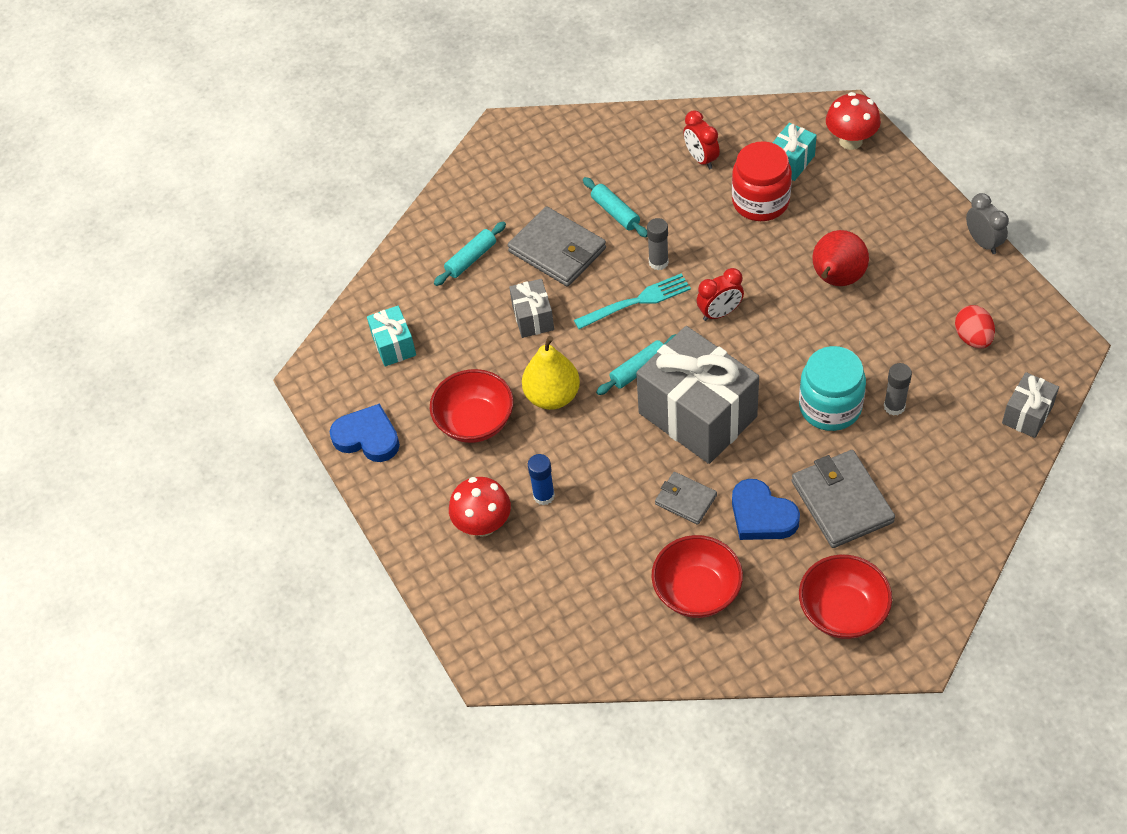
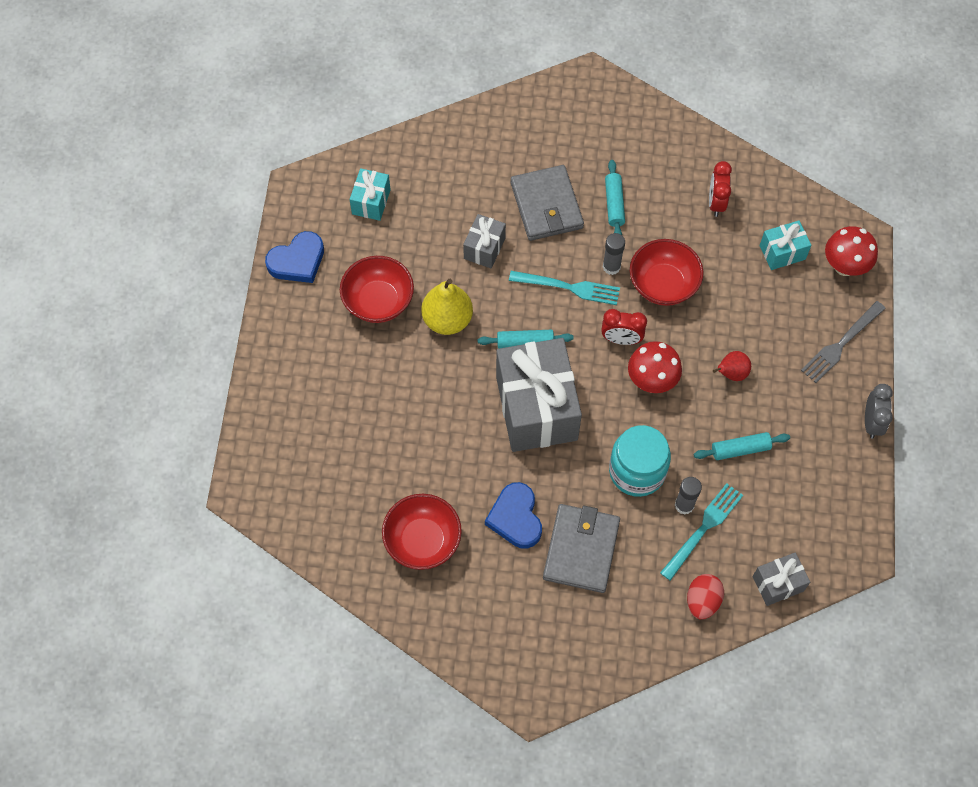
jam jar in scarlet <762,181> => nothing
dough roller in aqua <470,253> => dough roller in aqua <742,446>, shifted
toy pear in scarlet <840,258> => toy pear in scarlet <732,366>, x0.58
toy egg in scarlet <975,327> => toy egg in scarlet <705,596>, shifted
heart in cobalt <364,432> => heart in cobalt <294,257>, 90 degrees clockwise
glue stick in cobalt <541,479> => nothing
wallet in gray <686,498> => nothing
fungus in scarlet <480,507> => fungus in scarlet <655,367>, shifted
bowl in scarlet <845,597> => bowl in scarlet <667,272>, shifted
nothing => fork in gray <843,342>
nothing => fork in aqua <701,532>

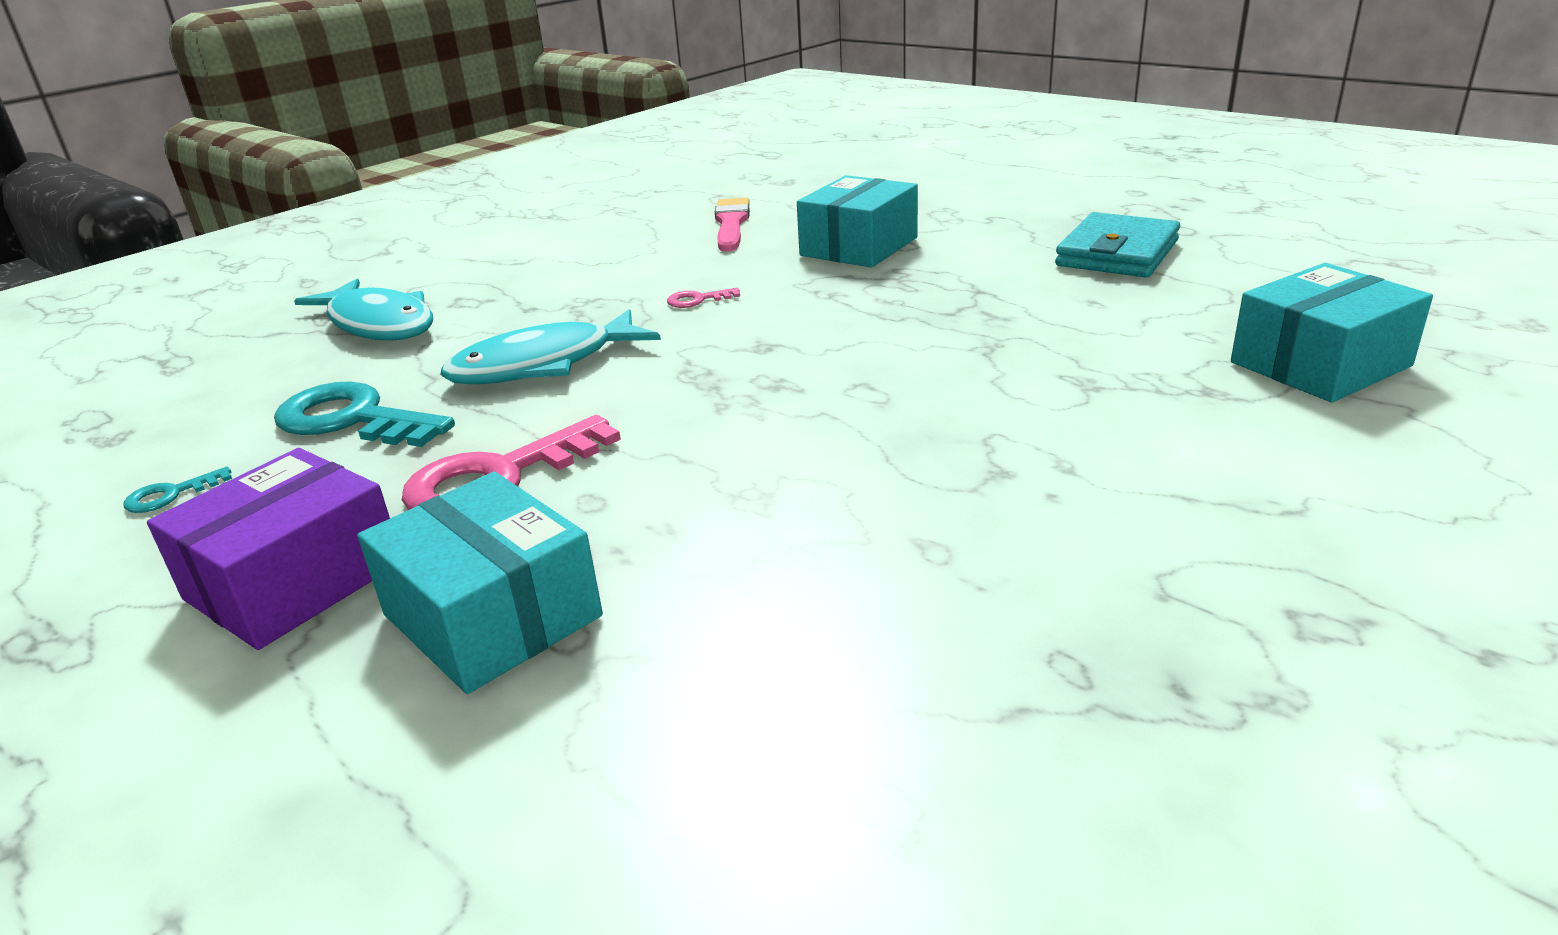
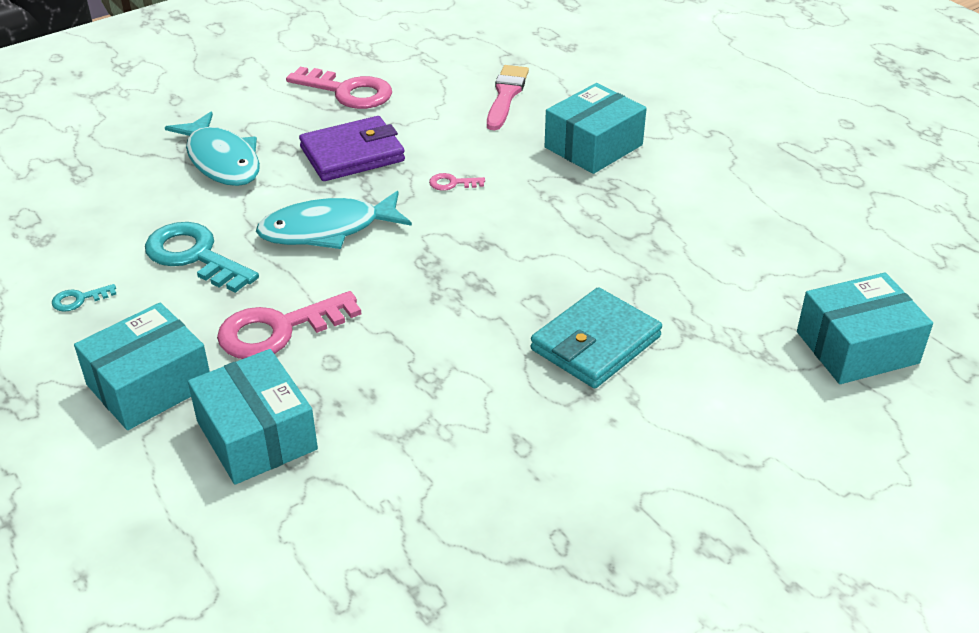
wallet in aqua <1117,245> => wallet in aqua <596,337>, shifted
package in purple <268,549> => package in aqua <142,366>
nothing => key in rosy <339,88>
nothing => wallet in purple <352,148>

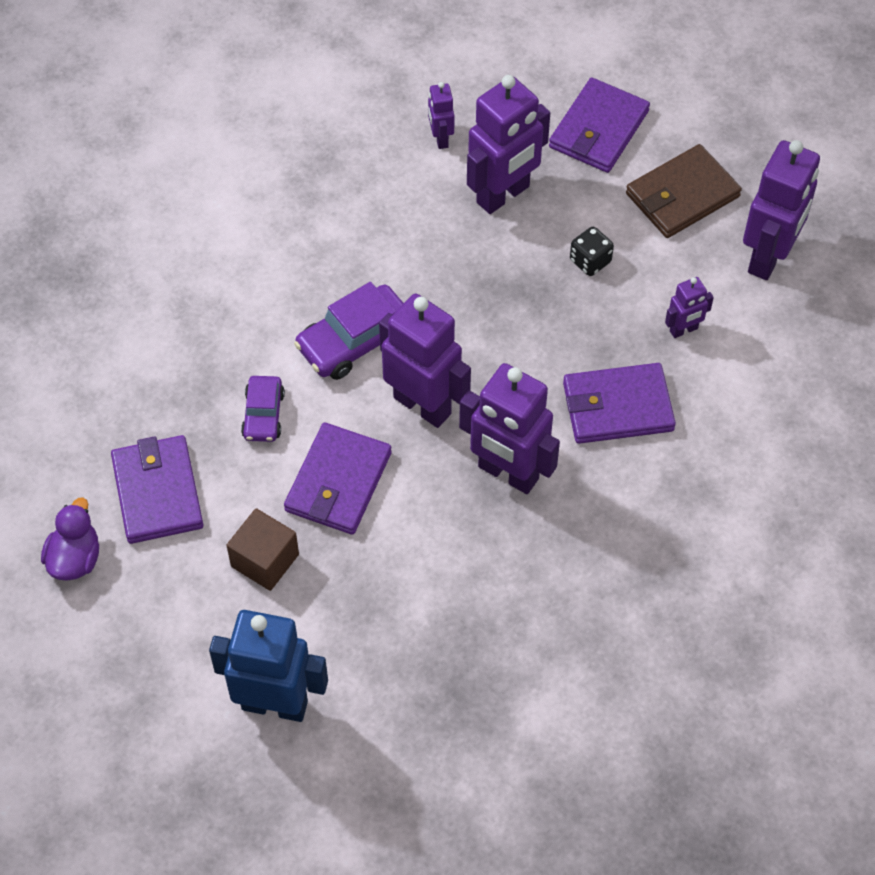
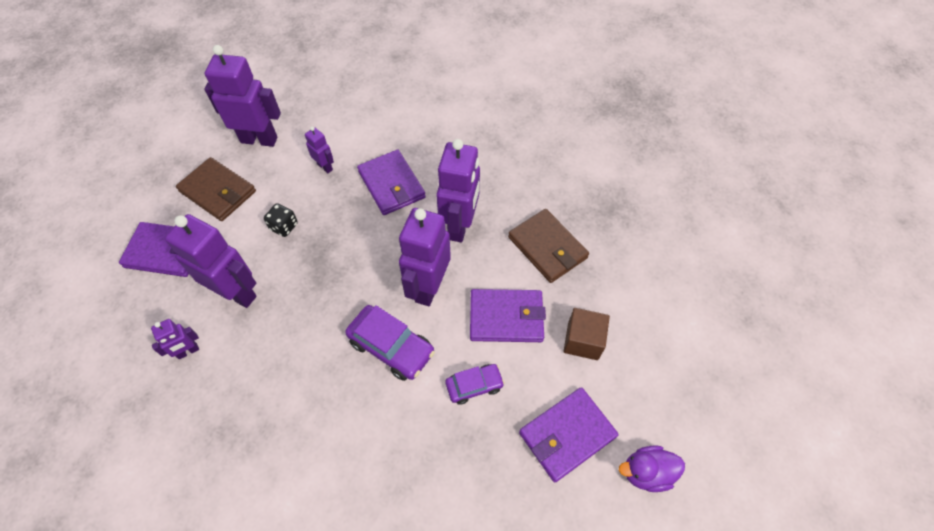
robot figure in cobalt <268,666> => nothing
nothing => wallet in brown <548,246>

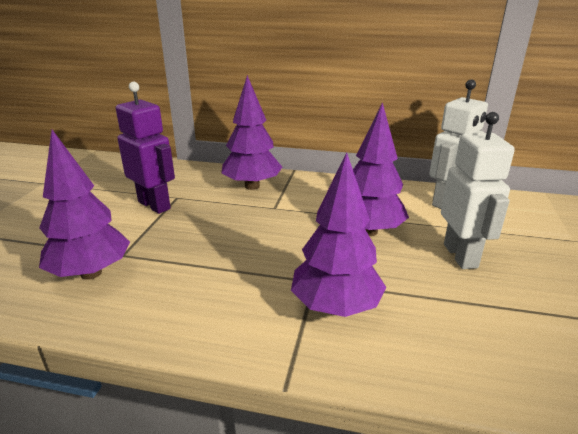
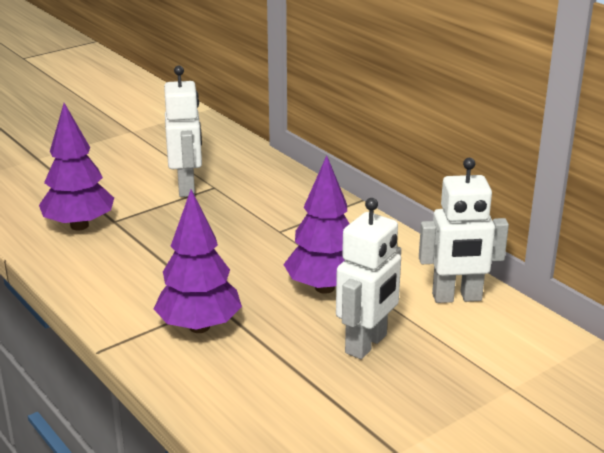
tree in purple <252,132> => nothing
robot figure in purple <145,148> => robot figure in white <183,131>

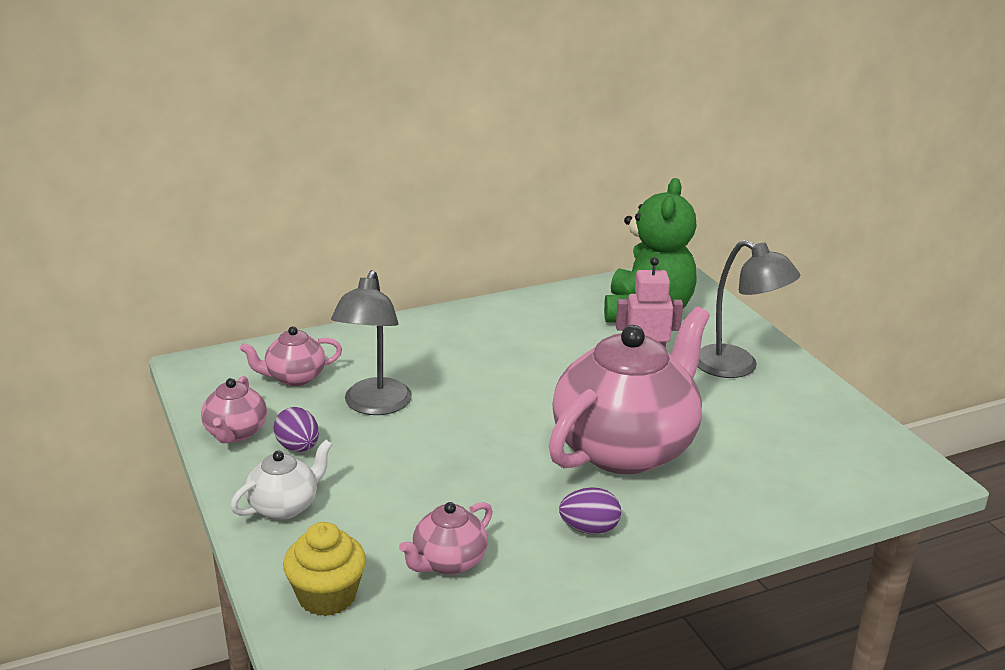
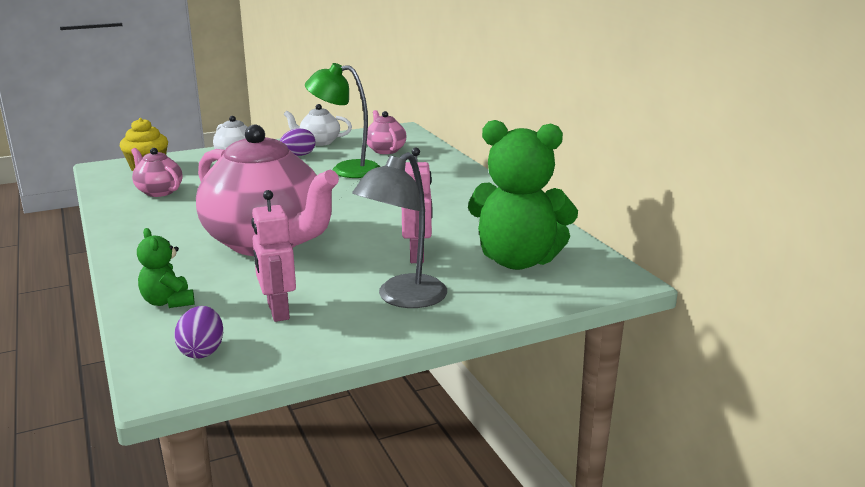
lamp in gray <371,342> => lamp in green <342,120>
teapot in rosy <234,409> => teapot in white <317,125>
toy egg in purple <590,511> => toy egg in purple <198,332>, shifted
nothing => robot figure in rosy <273,256>
nothing => teddy bear in green <165,268>

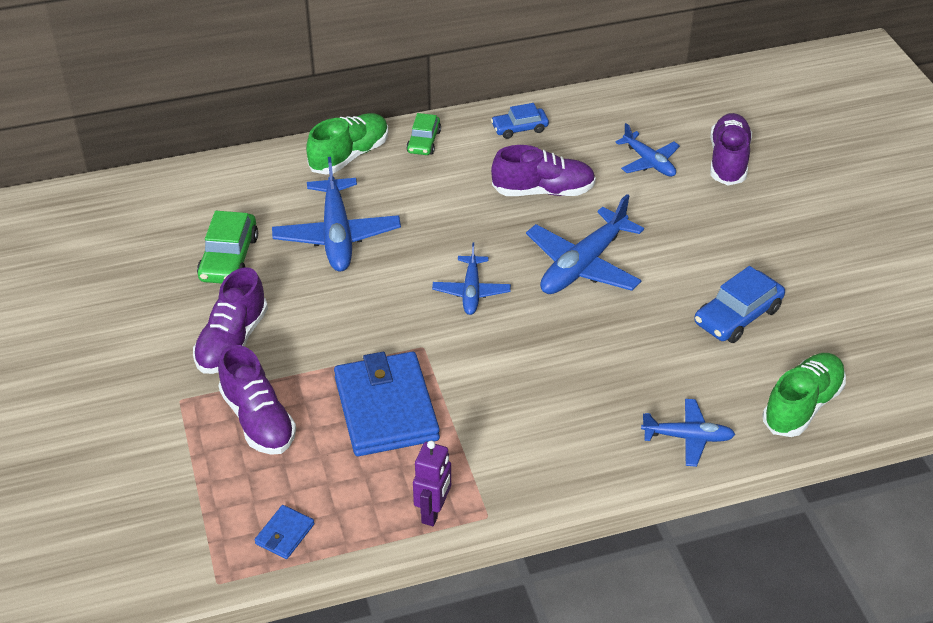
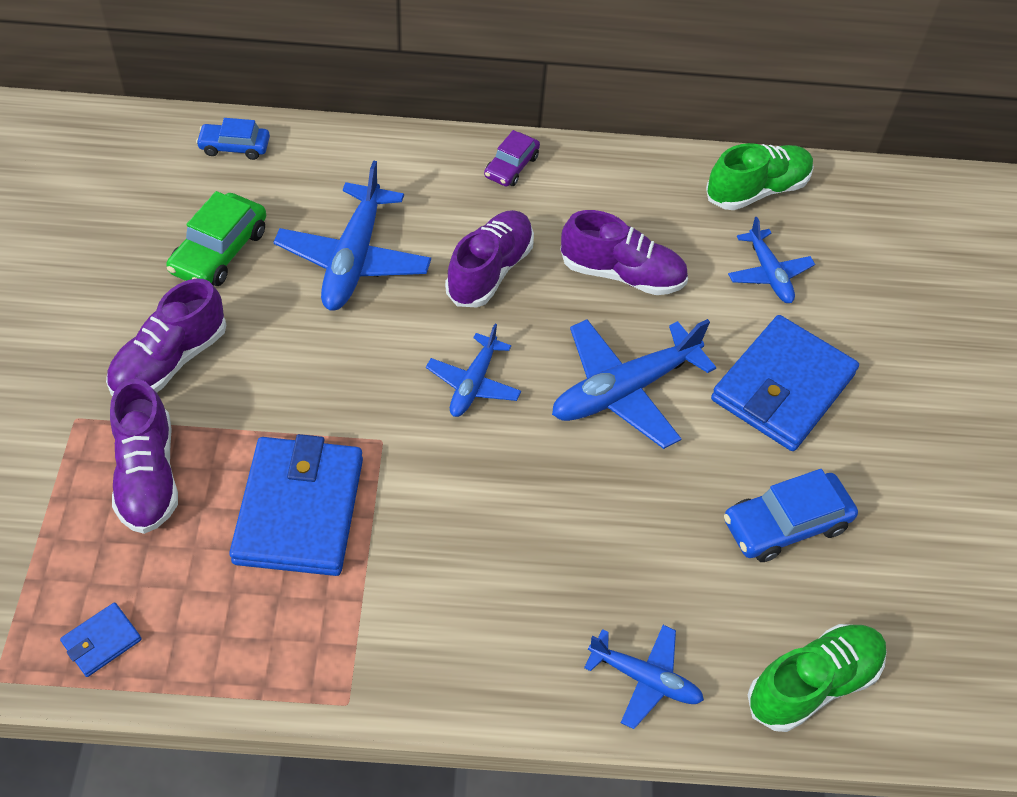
automobile in cobalt <520,121> => automobile in cobalt <233,139>, shifted
shoe in green <347,143> => shoe in green <760,176>, shifted
automobile in green <423,134> => automobile in purple <512,158>
shoe in purple <731,149> => shoe in purple <489,259>, shifted
robot figure in purple <432,483> => nothing
nothing => wallet in cobalt <785,383>

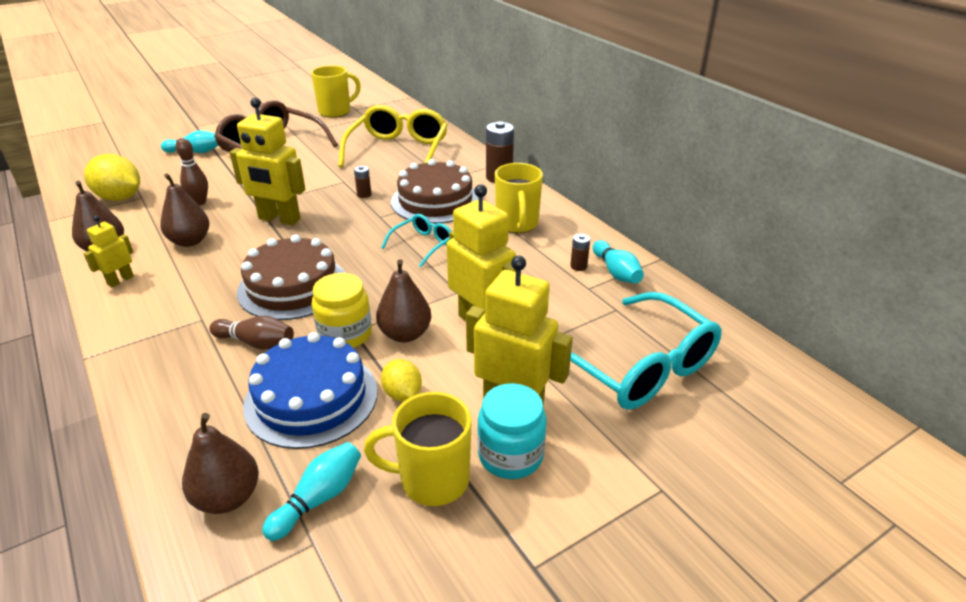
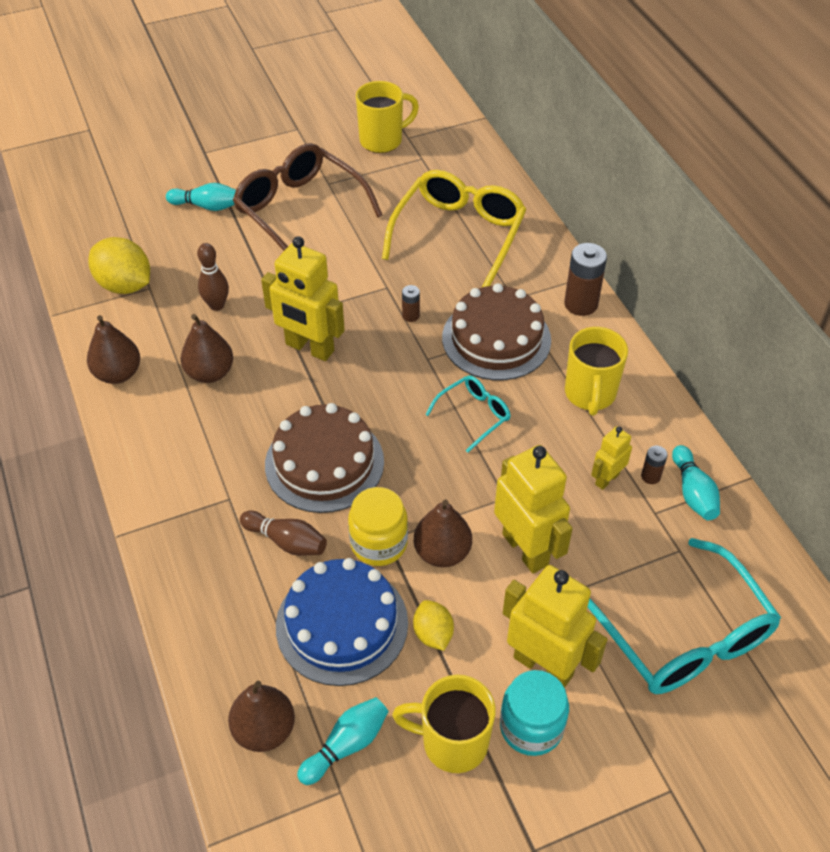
robot figure in bright yellow <108,251> => robot figure in bright yellow <611,458>, shifted

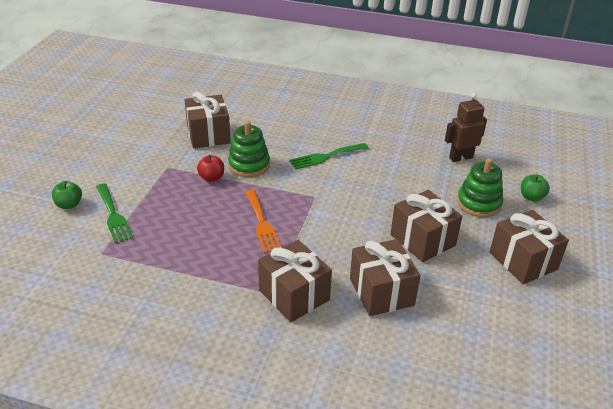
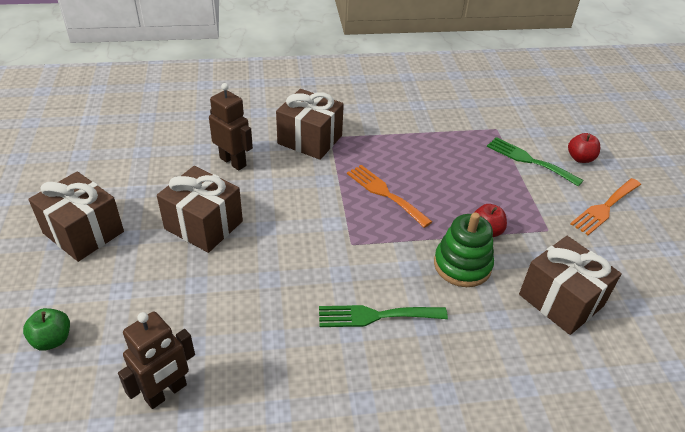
fork in green <329,156> => fork in green <383,316>, 135 degrees counterclockwise
stacking toy in green <480,187> => nothing
toy apple in green <67,195> => toy apple in scarlet <584,148>
wrapped gift in brown <385,277> => robot figure in brown <231,126>
nothing => fork in orange-coloured <605,206>

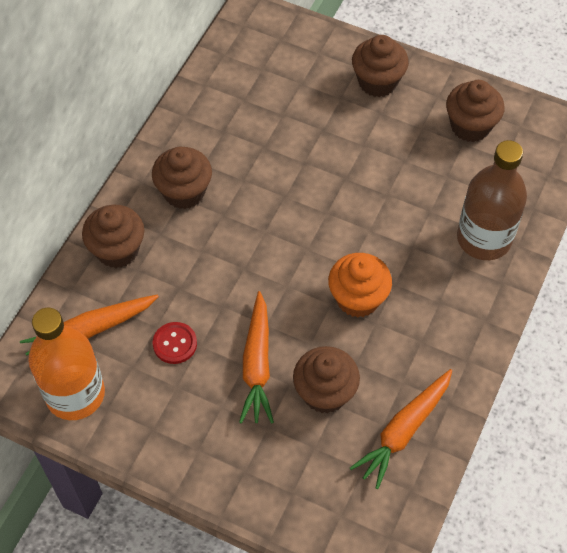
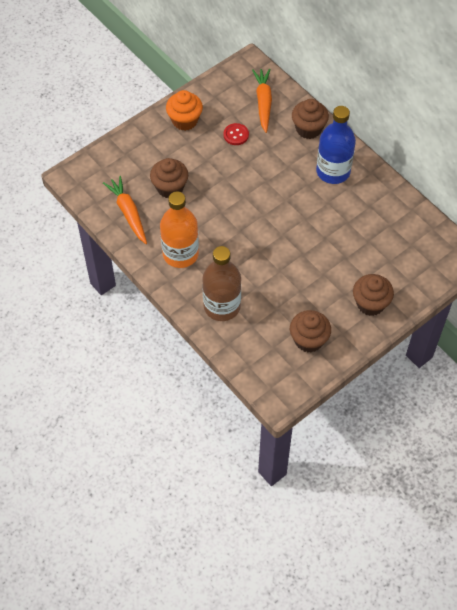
cupcake in brown <182,178> => flask in cobalt <336,145>
cupcake in orange-coloured <360,285> => cupcake in orange-coloured <184,110>, shifted
carrot in orange-coloured <256,357> => nothing
flask in orange-coloured <66,364> => flask in orange-coloured <179,229>, shifted

